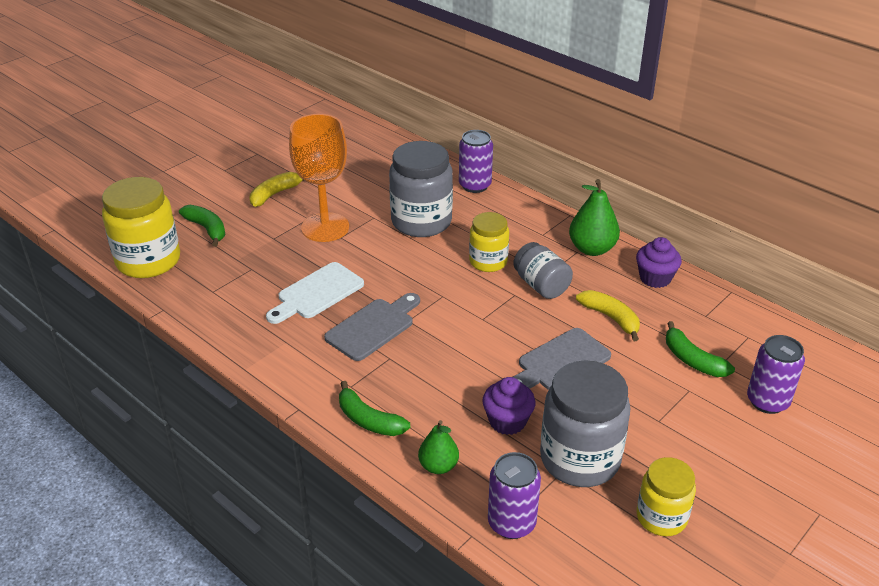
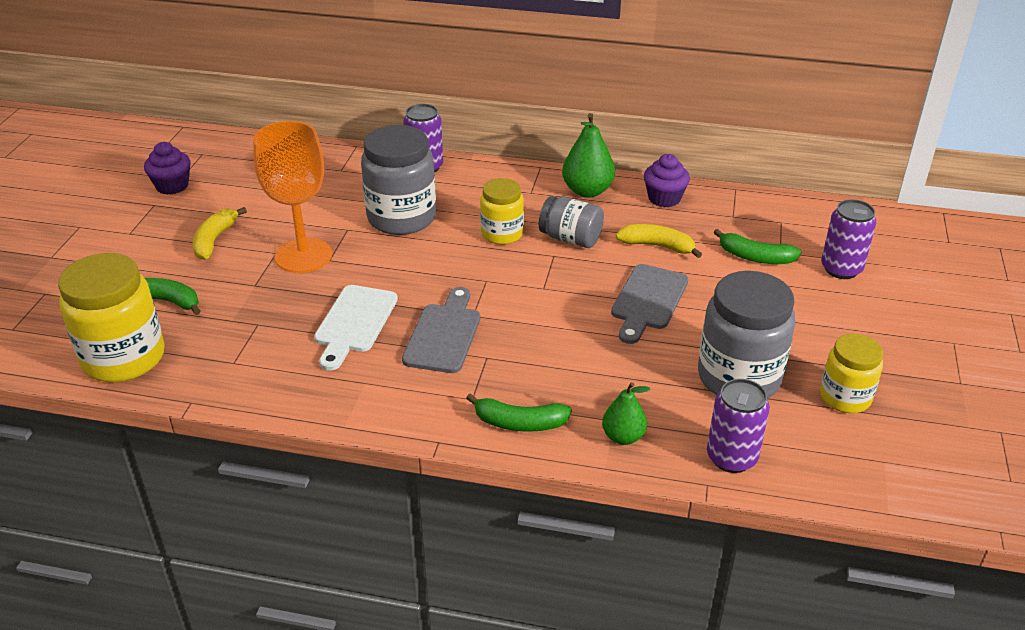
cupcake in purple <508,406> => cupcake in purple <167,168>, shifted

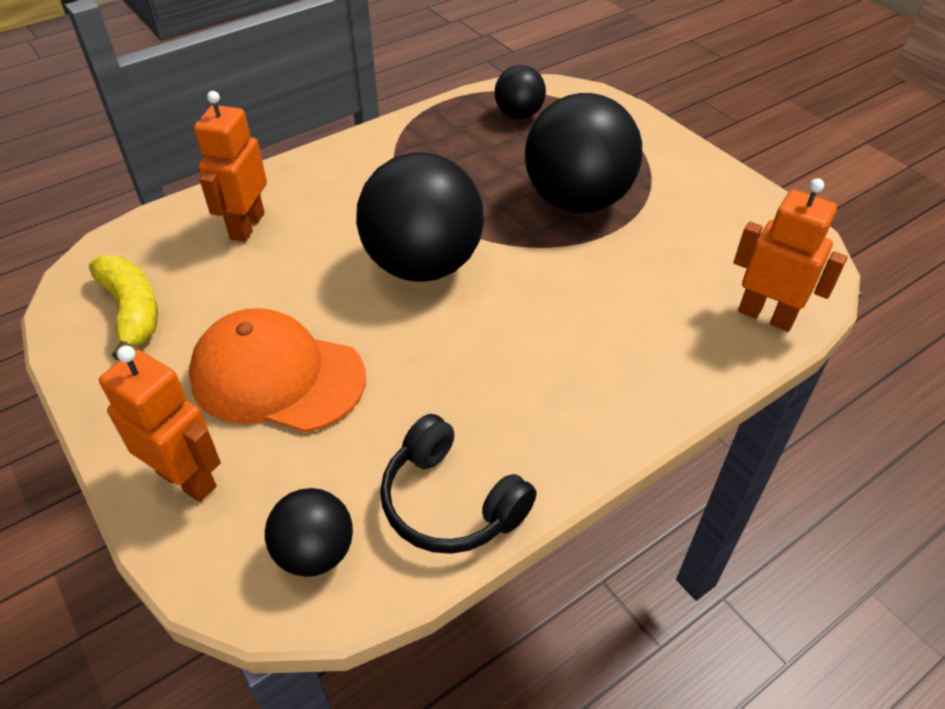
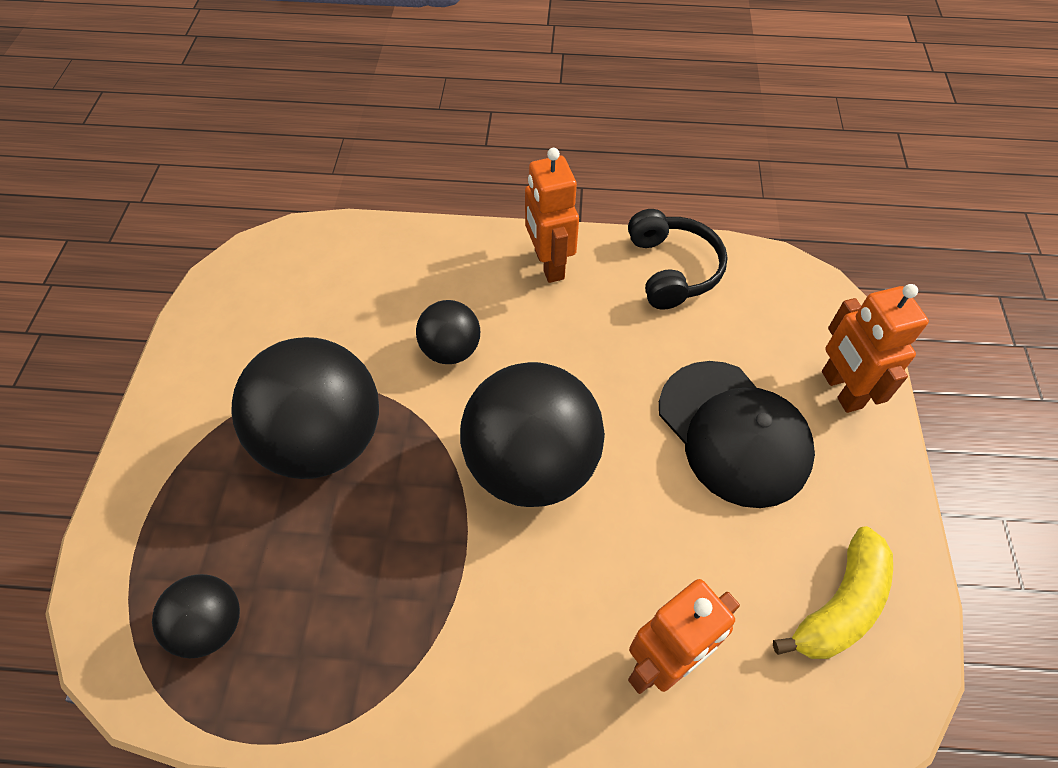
robot figure in orange-coloured <790,255> => robot figure in orange-coloured <552,215>, shifted
toy banana in bright yellow <123,308> => toy banana in bright yellow <833,592>, 150 degrees counterclockwise
baseball cap in orange-coloured <277,370> => baseball cap in ebony <737,434>
ball in ebony <309,532> => ball in ebony <448,332>, shifted

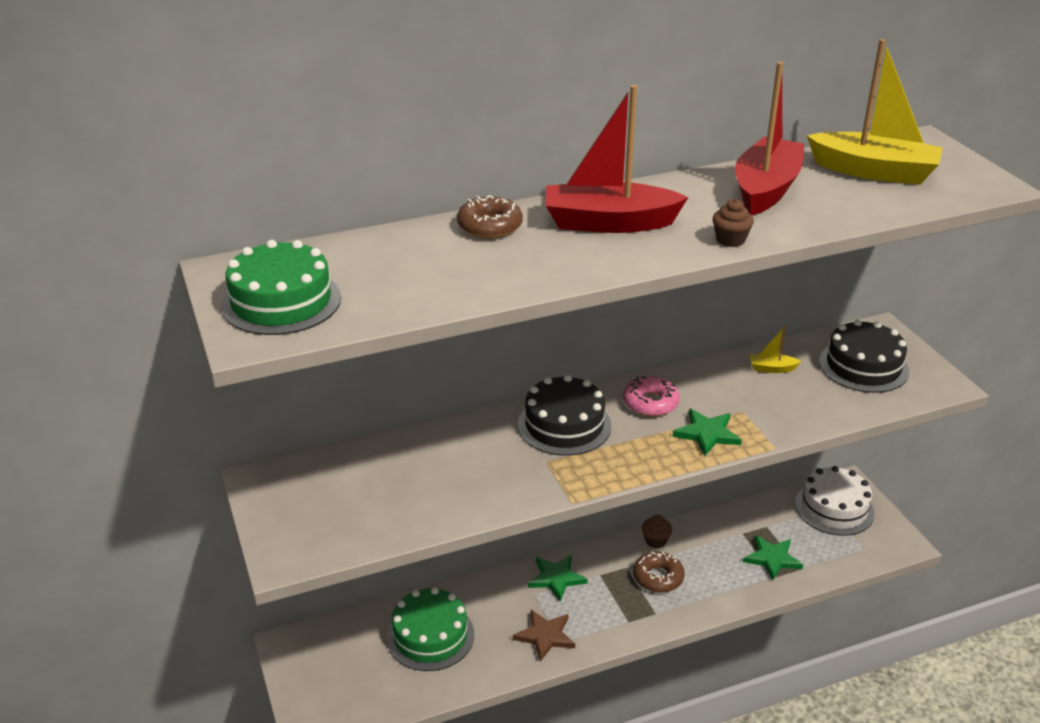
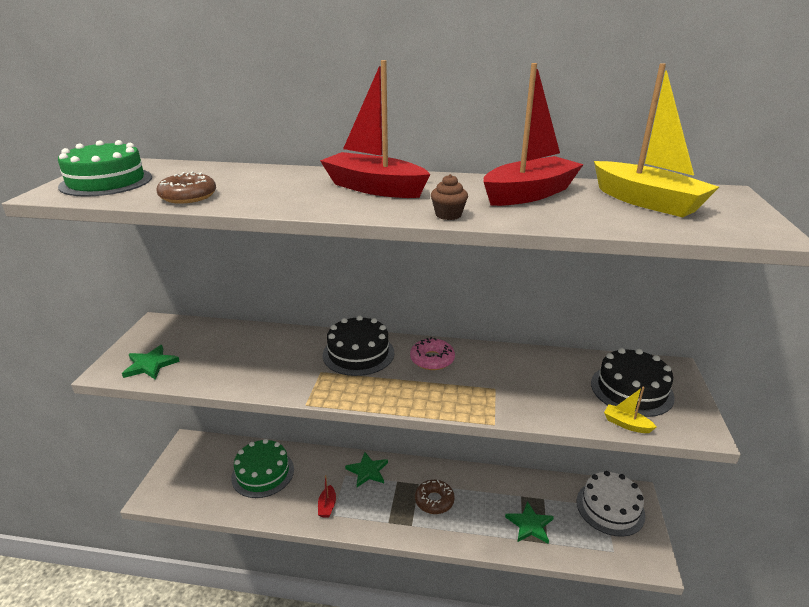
donut in brown <490,216> => donut in brown <186,188>, shifted
sailboat in bright yellow <775,349> => sailboat in bright yellow <630,410>, shifted
five-pointed star in green <707,432> => five-pointed star in green <151,362>, shifted
cupcake in brown <657,531> => nothing
five-pointed star in brown <544,636> => sailboat in scarlet <327,496>

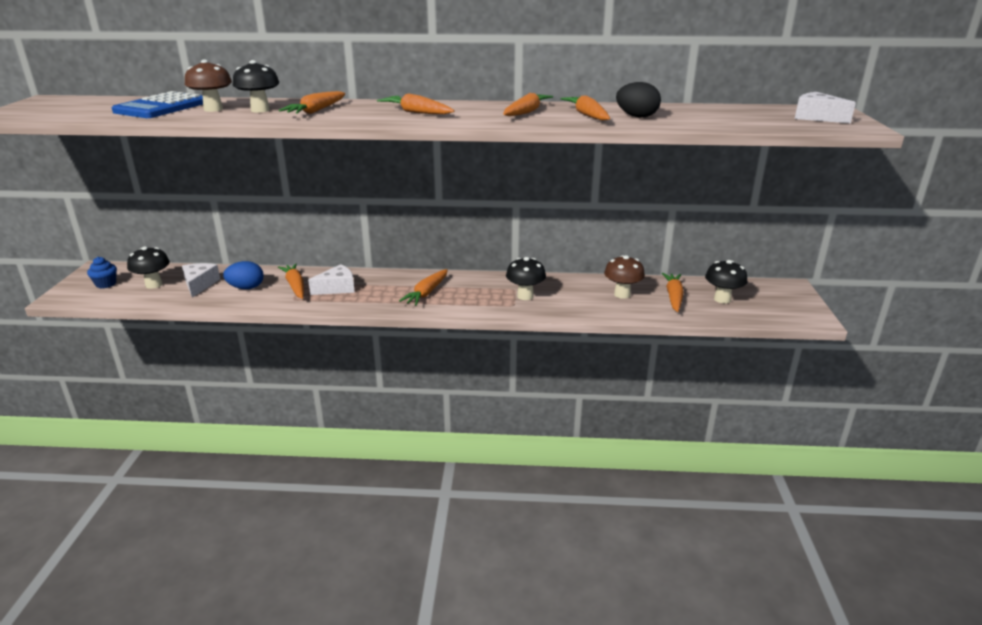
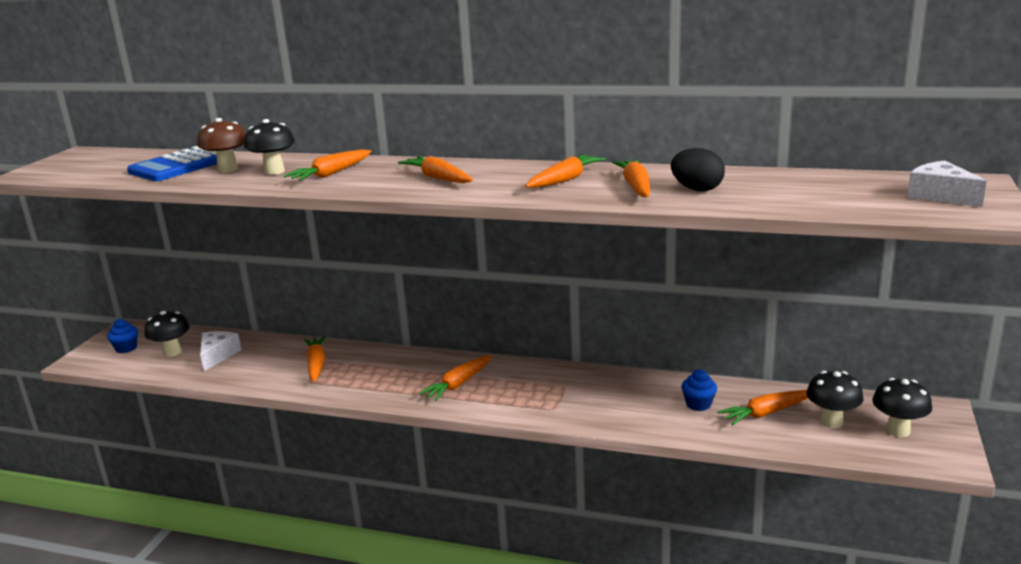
fungus in brown <624,277> => cupcake in cobalt <699,390>
fungus in ebony <526,278> => fungus in ebony <902,407>, shifted
toy egg in cobalt <243,275> => nothing
piece of cheese in white <331,279> => nothing
carrot in orange-coloured <673,292> => carrot in orange-coloured <762,407>, 135 degrees counterclockwise

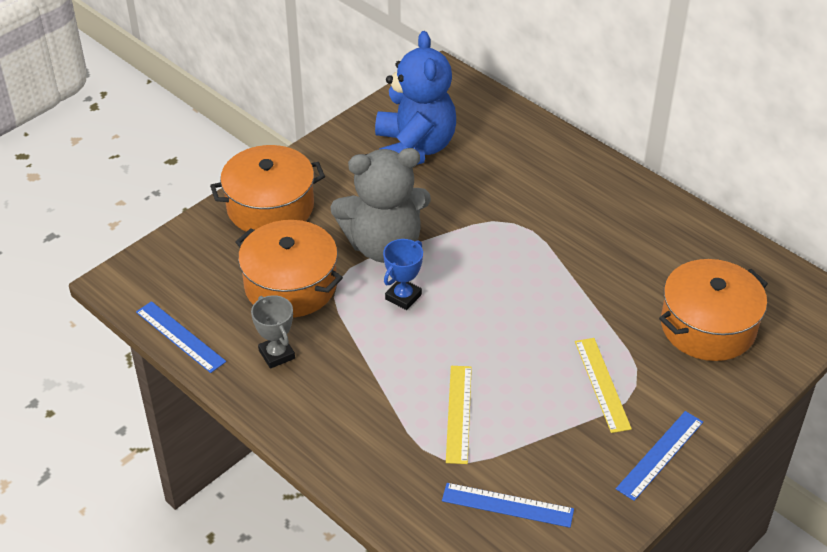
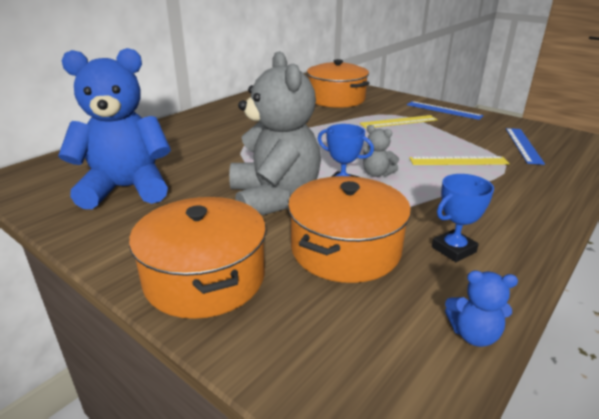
award cup in gray <273,332> => award cup in cobalt <463,218>
measuring stick in cobalt <181,337> => teddy bear in cobalt <481,309>
nothing => teddy bear in gray <381,151>

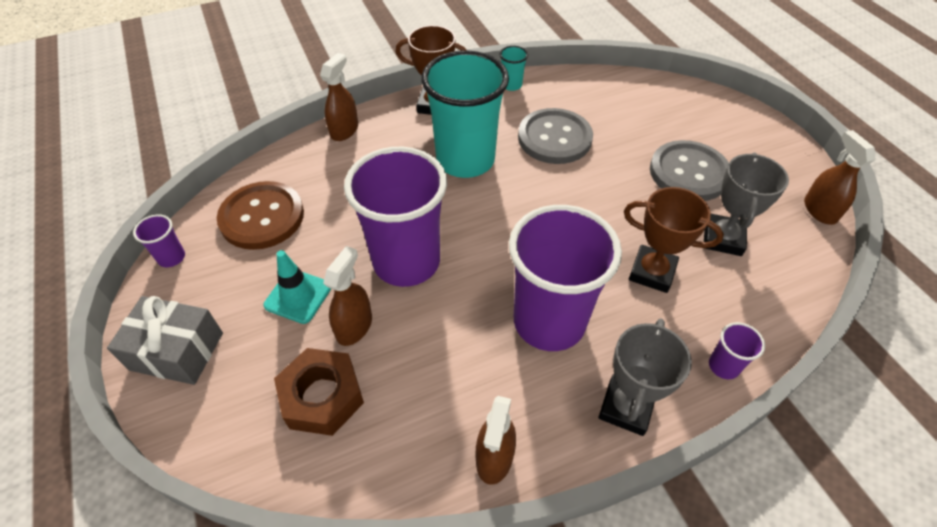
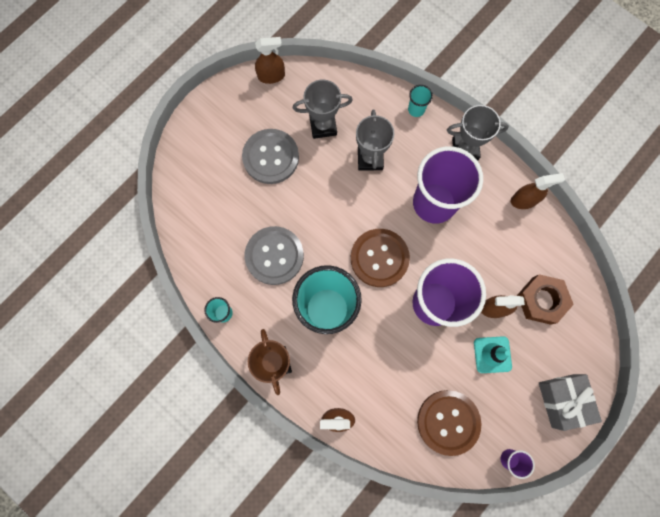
spray bottle in brown <840,177> => spray bottle in brown <270,60>, 150 degrees counterclockwise
award cup in brown <674,240> => award cup in gray <375,140>
cup in purple <737,350> => cup in aqua <420,101>
nothing => button in brown <380,258>

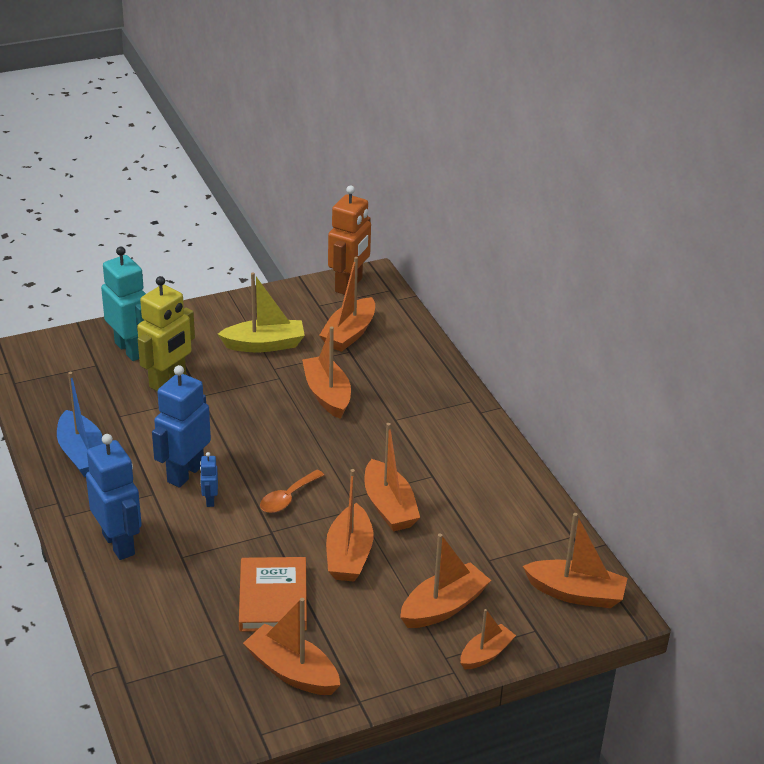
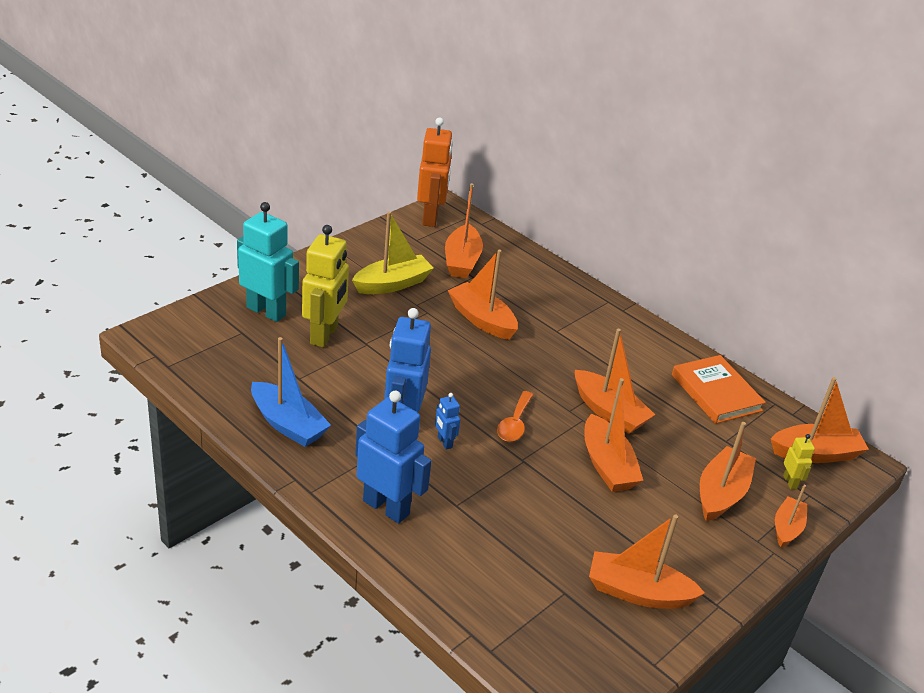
hardback in orange-coloured <273,594> => hardback in orange-coloured <719,389>, shifted
nothing => robot figure in bright yellow <799,461>

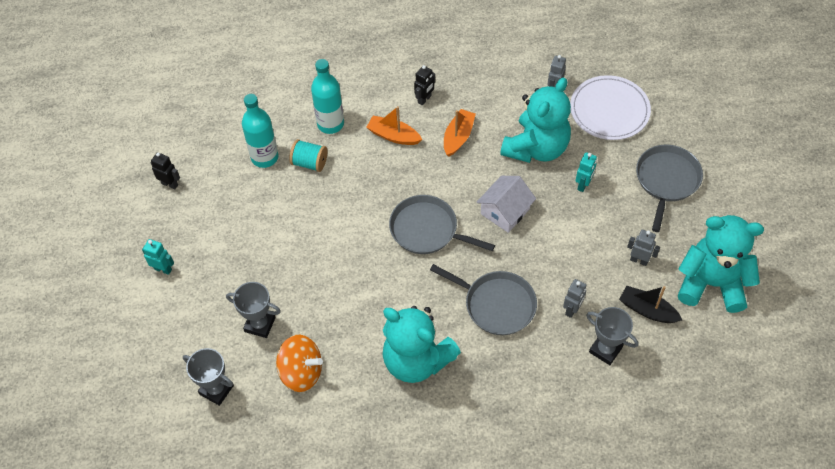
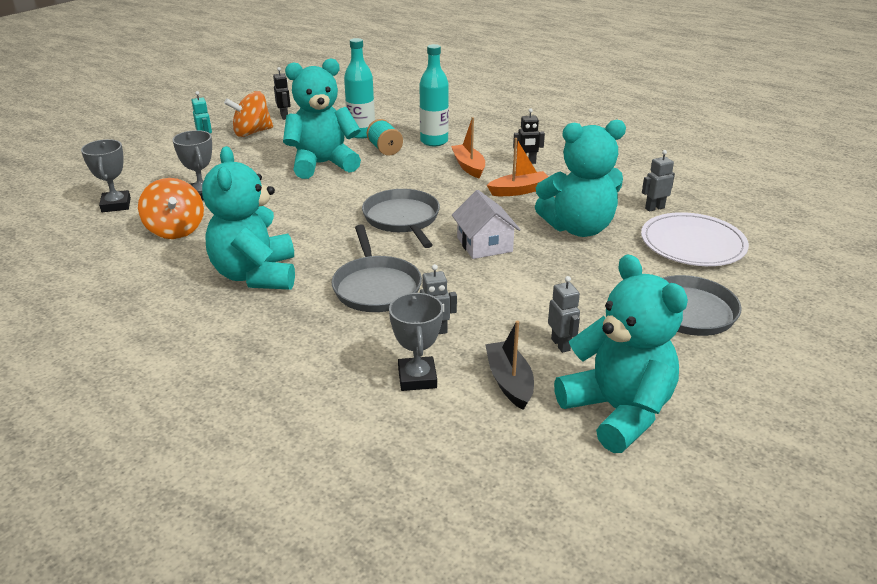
robot figure in aqua <586,172> => nothing
house in white <506,204> => house in white <486,224>, 75 degrees clockwise
nothing => teddy bear in aqua <322,118>
nothing => whirligig in orange-coloured <248,114>

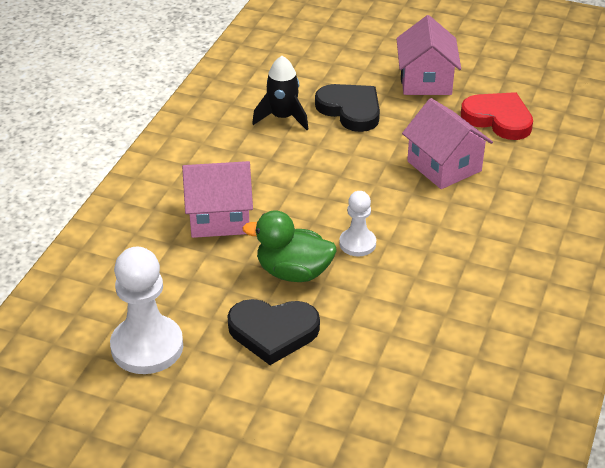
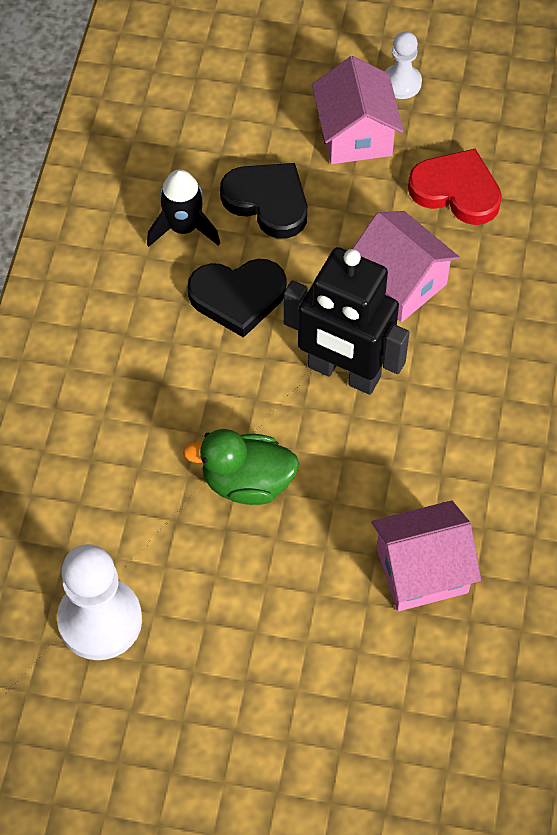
house in rosy <217,199> => house in rosy <426,556>, shifted
pawn in white <357,223> => pawn in white <403,65>, shifted
heart in ebony <273,332> => heart in ebony <237,298>, shifted
nothing => robot figure in ebony <347,321>

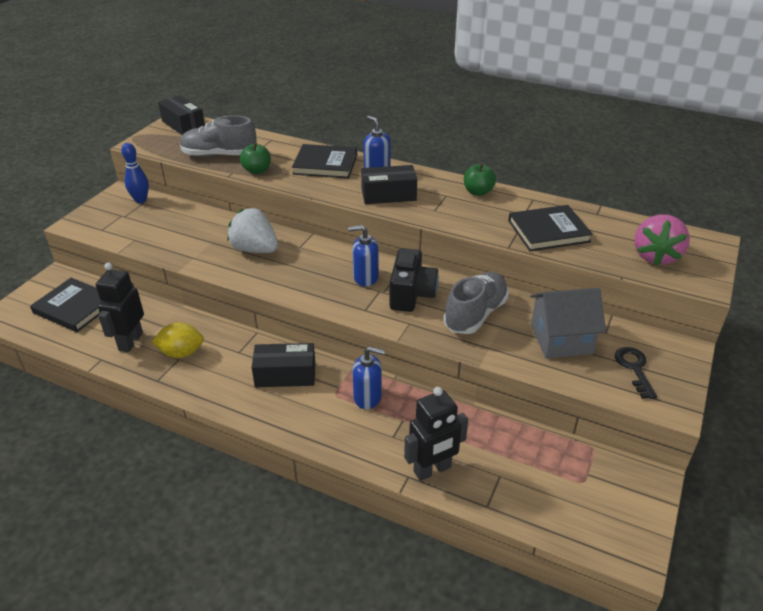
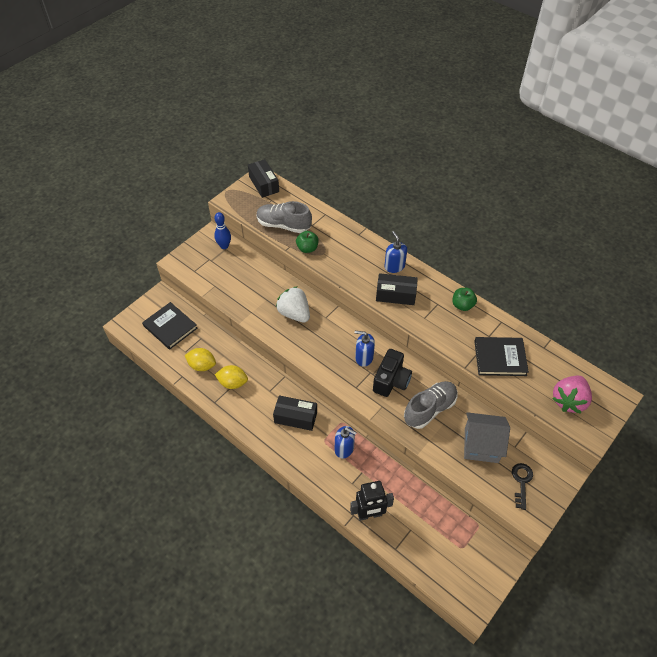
hardback in ebony <324,161> => nothing
robot figure in ebony <120,307> => toy lemon in bright yellow <200,359>

